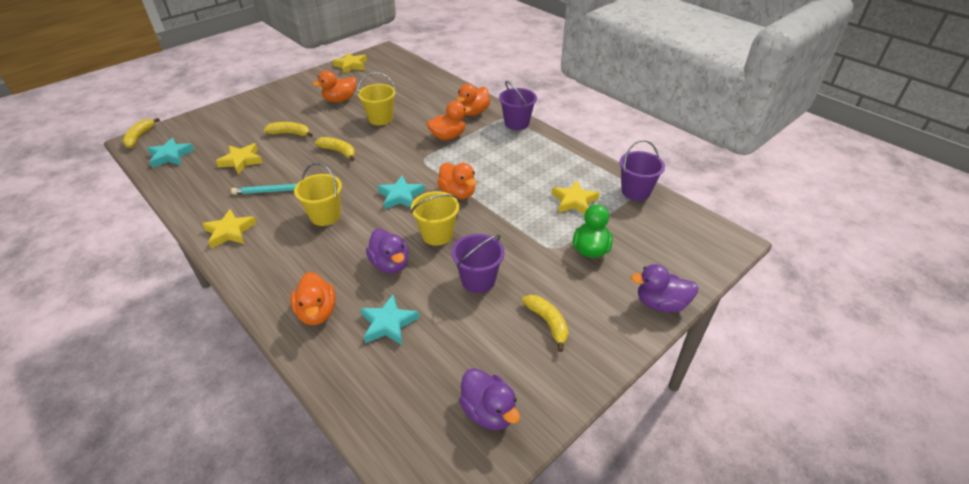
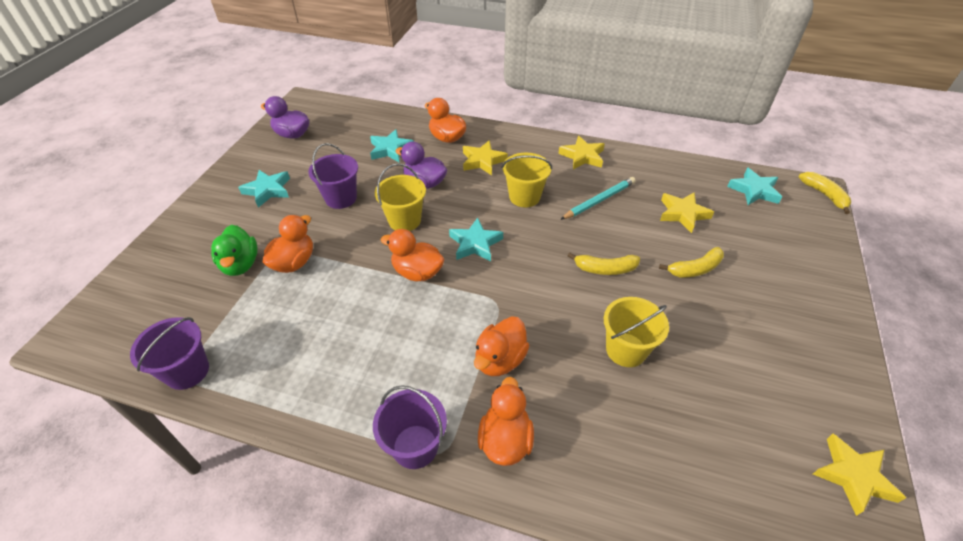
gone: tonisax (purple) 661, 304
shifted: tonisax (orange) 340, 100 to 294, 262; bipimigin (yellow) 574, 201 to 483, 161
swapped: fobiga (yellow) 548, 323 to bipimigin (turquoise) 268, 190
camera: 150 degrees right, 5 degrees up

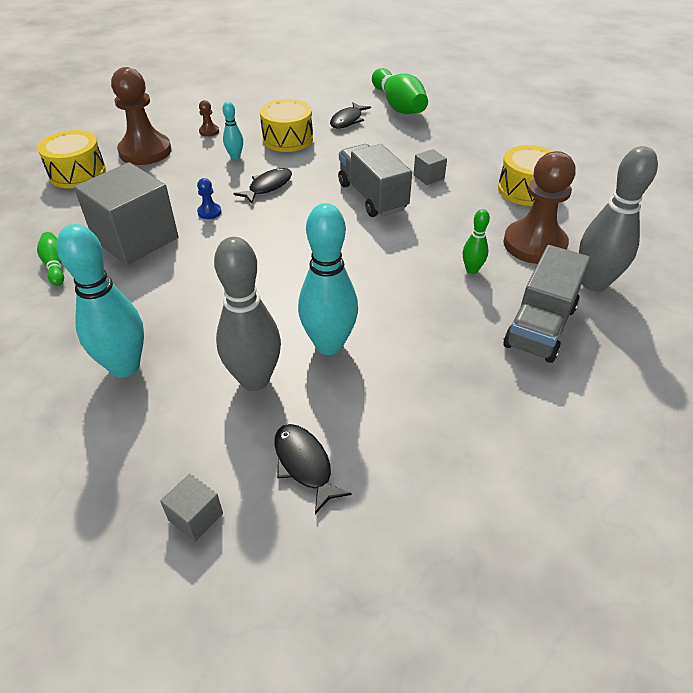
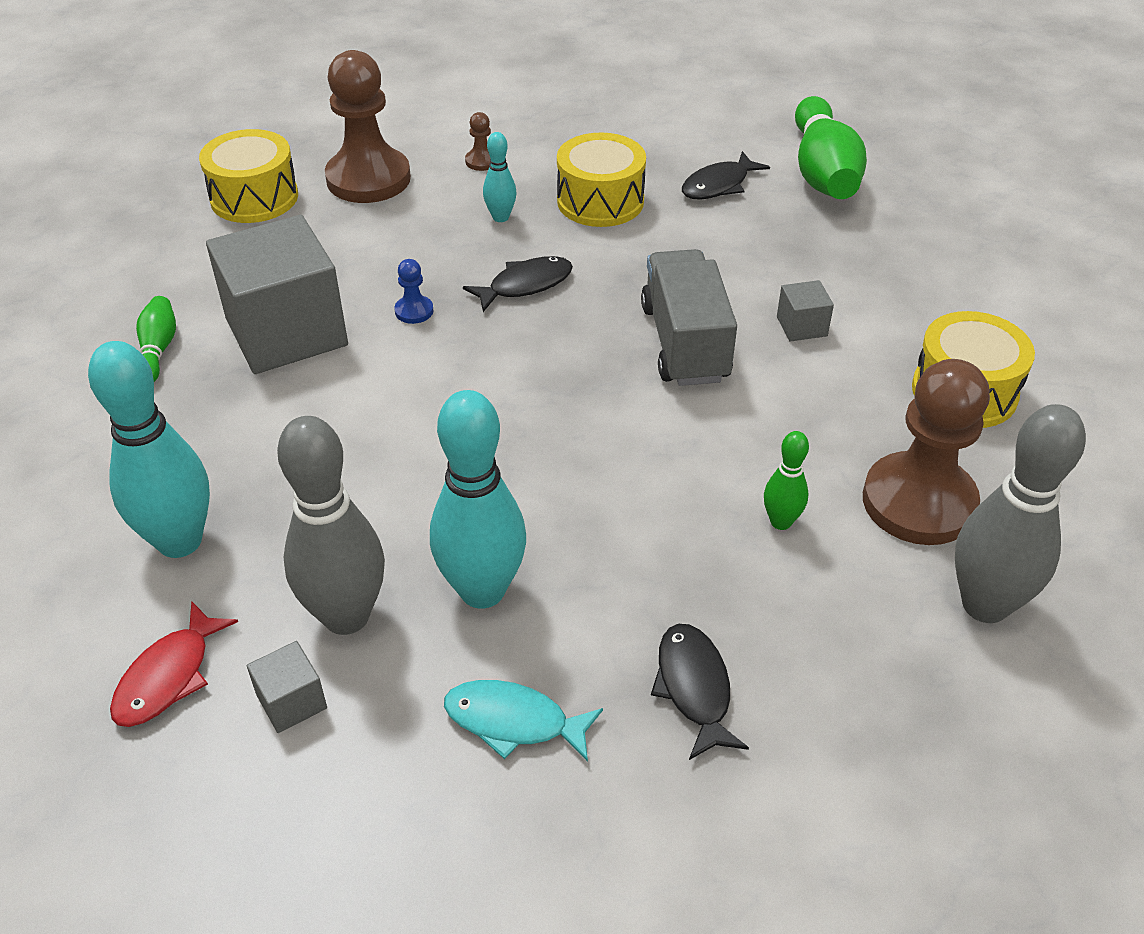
gone: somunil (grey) 540, 326
new: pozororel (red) 168, 677; pozororel (turquoise) 513, 721
shifted: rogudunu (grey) 196, 517 to 291, 701; pozororel (black) 304, 464 to 694, 688
camera: 20 degrees right, 0 degrees up

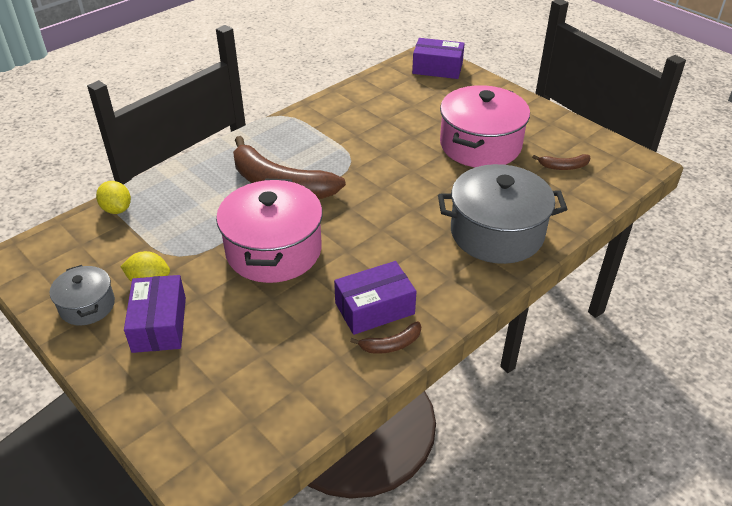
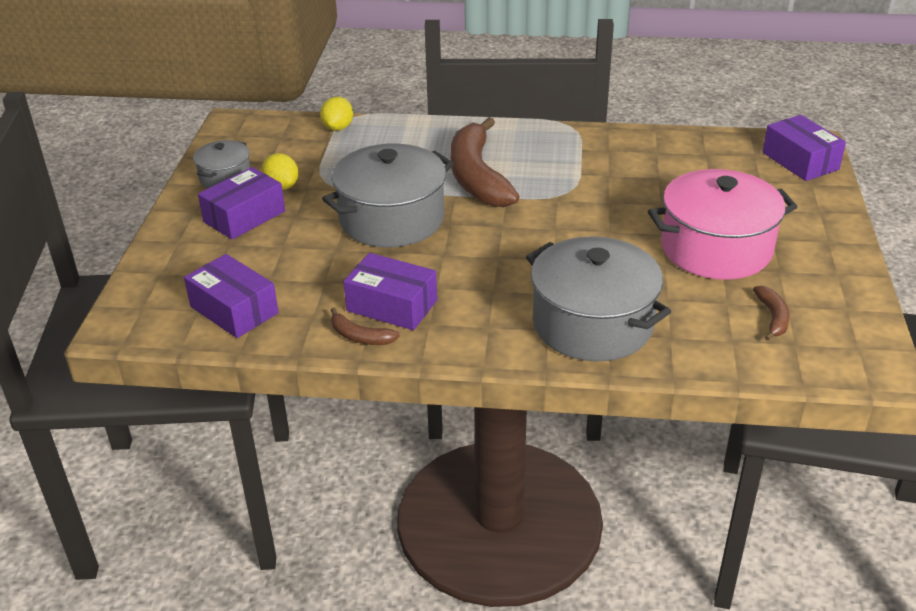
new: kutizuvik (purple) 234, 310
repainted: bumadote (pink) 273, 250 to bumadote (grey) 391, 219
rotated: fobiga (brown) 563, 166 = 772, 317 135 degrees counterclockwise
camera: 50 degrees right, 5 degrees down

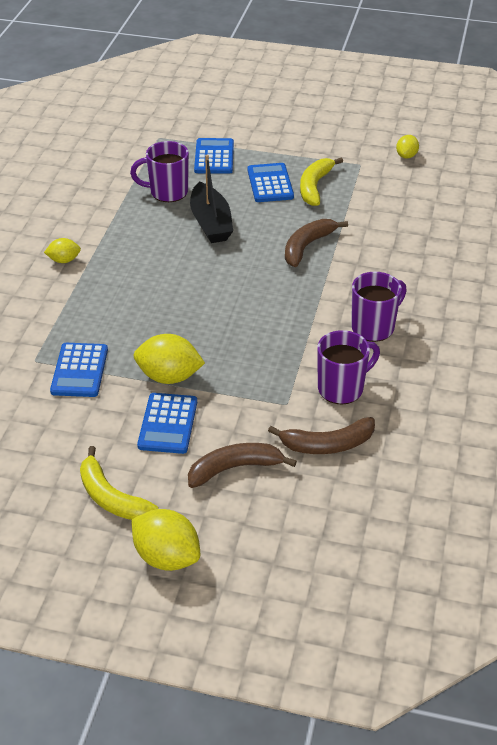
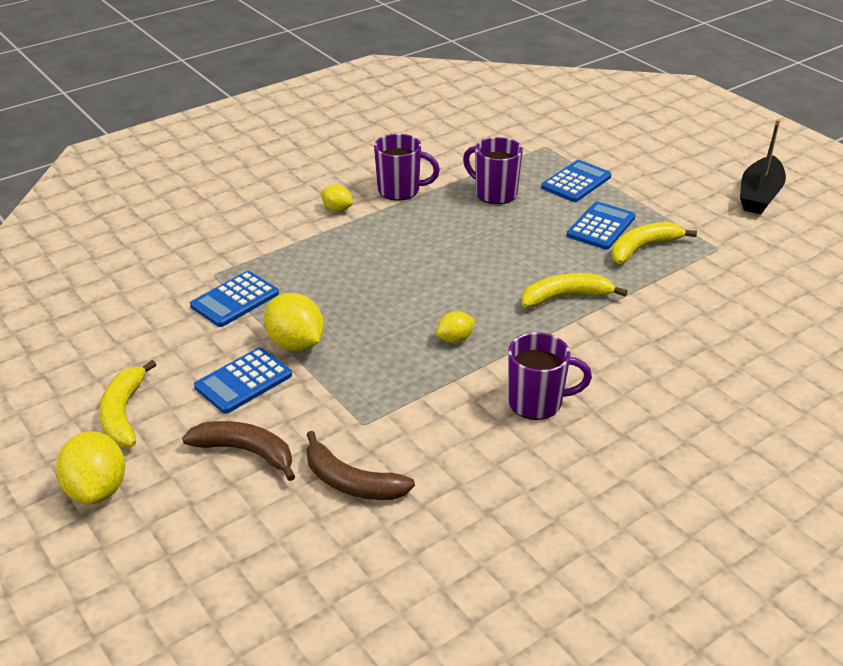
shifted: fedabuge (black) 211, 223 to 759, 195; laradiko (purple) 342, 388 to 400, 190; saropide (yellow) 406, 156 to 455, 339
repainted: fobiga (brown) 307, 246 to fobiga (yellow) 565, 297
camera: 40 degrees right, 5 degrees down

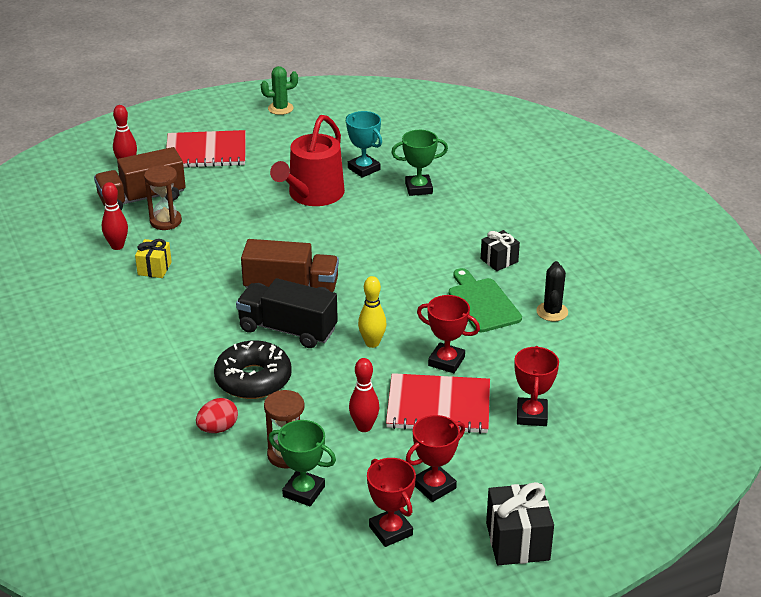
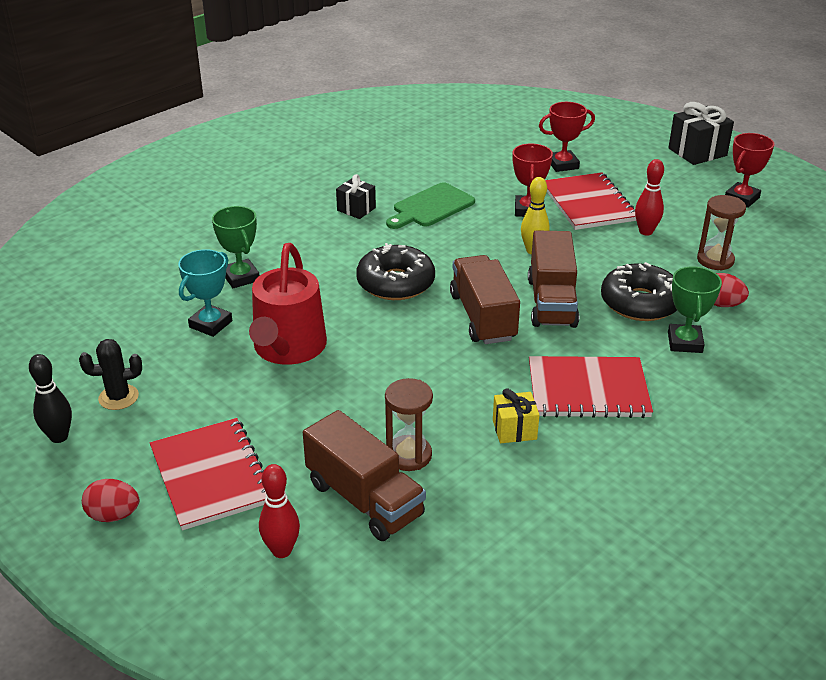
gone: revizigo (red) 117, 246; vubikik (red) 434, 486
new: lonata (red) 113, 515; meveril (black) 395, 283; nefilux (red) 588, 390
shifted: vubikik (green) 304, 491 to 685, 342; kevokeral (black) 552, 312 to 118, 397
swapped: kevokeral (green) 280, 108 to revizigo (black) 59, 437
repainted: somunil (black) 287, 329 to somunil (brown) 551, 302
rotated: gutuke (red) 312, 195 = 288, 348 90 degrees clockwise
camera: 110 degrees left, 0 degrees up

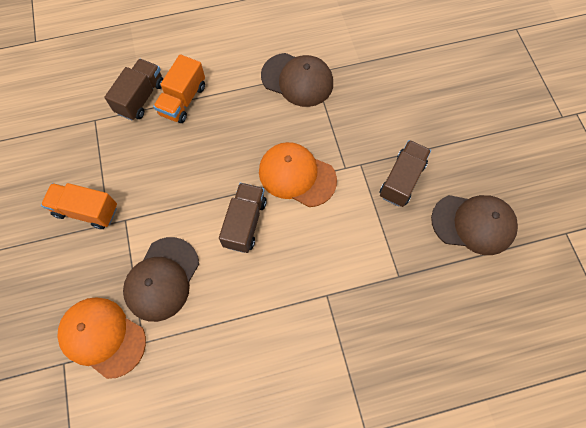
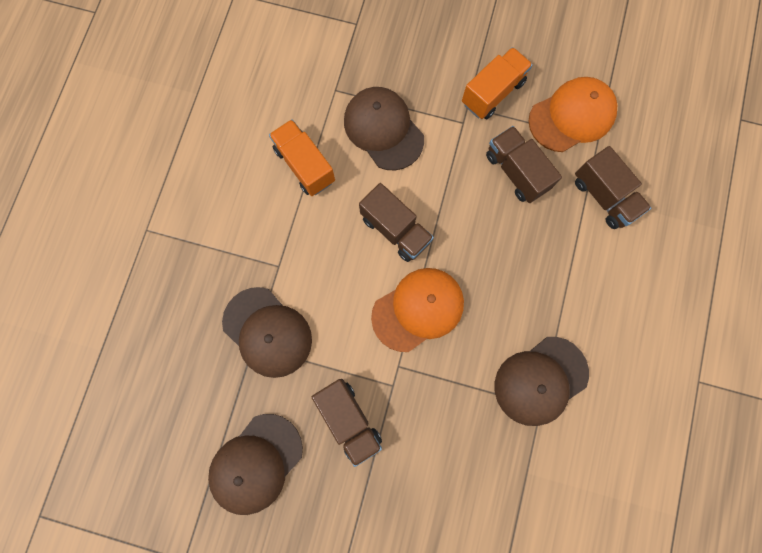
new: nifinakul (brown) 267, 332; somunil (brown) 516, 172
shifted: nifinakul (orange) 102, 337 to 572, 116; somunil (orange) 183, 100 to 305, 165
camera: 120 degrees right, 10 degrees up

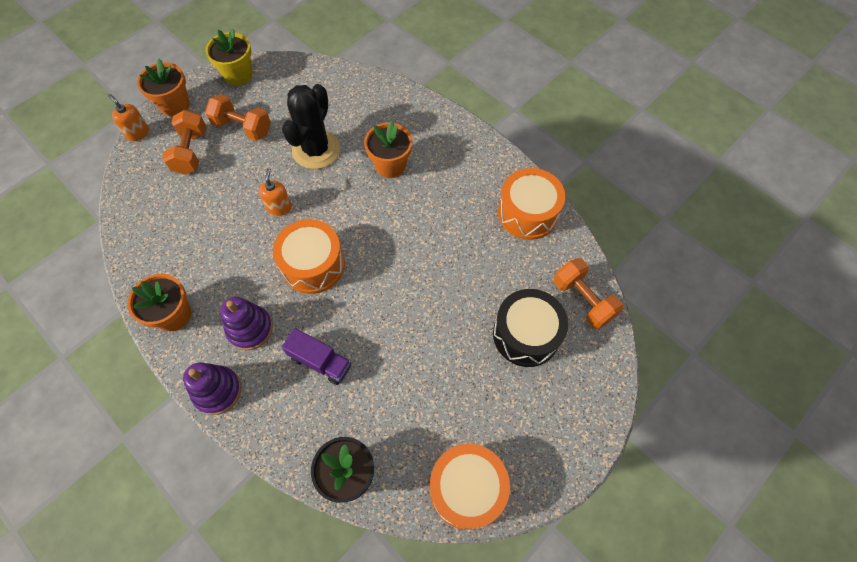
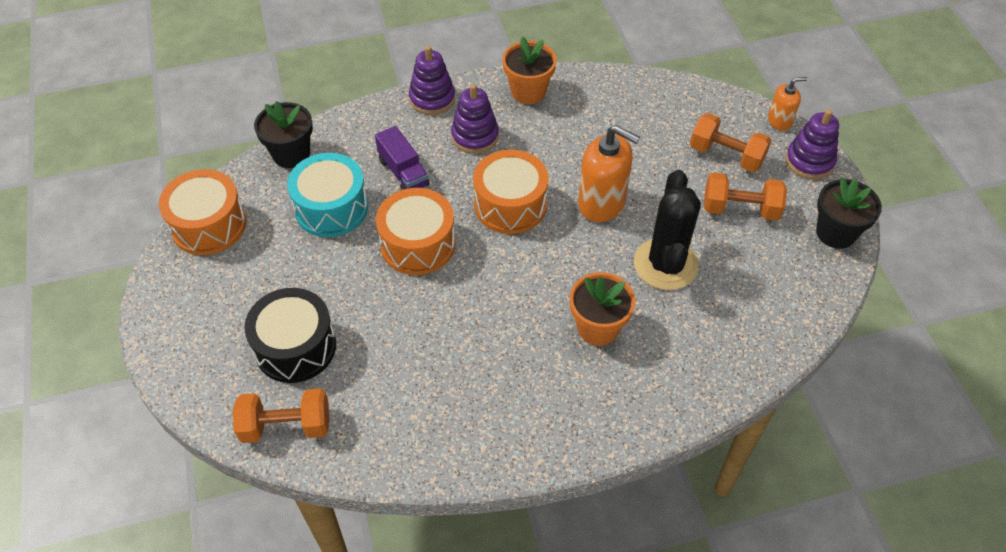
new: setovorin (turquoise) 331, 208
shifted: setovorin (orange) 527, 213 to 418, 244
swapped: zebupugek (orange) 175, 105 to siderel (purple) 809, 161
repainted: zebupugek (yellow) 238, 75 to zebupugek (black) 835, 233
rotated: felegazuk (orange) 243, 127 = 740, 209 45 degrees clockwise; somunil (purple) 320, 361 = 403, 173 90 degrees counterclockwise; kevokeral (black) 316, 150 = 665, 264 45 degrees clockwise
scaled: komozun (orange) 279, 207 = 602, 203 x1.81
camera: 120 degrees right, 10 degrees down

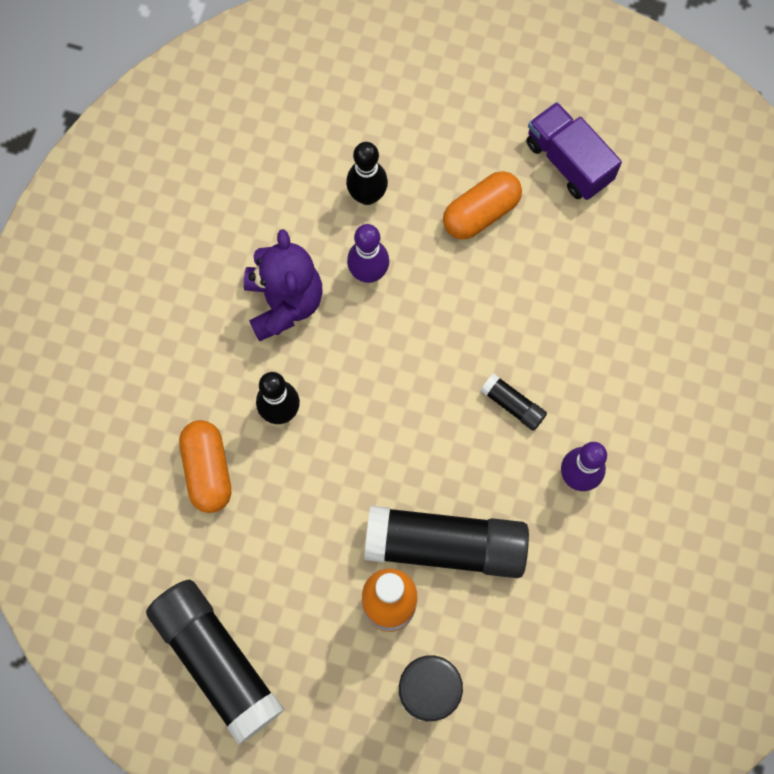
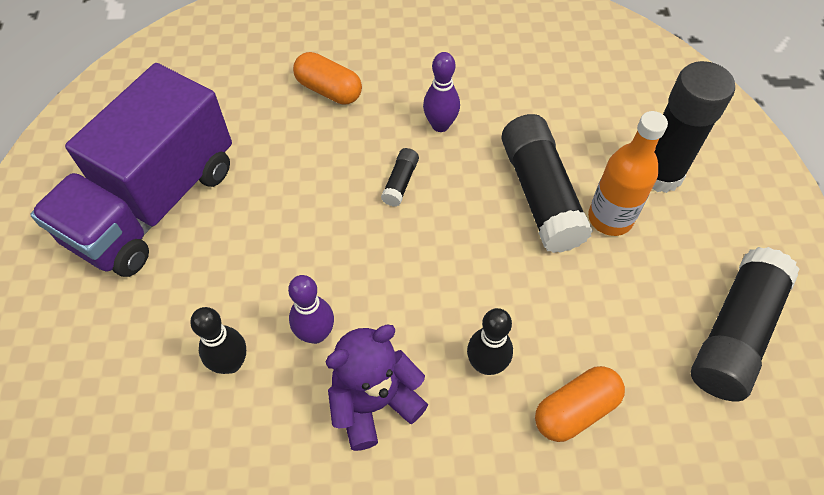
shifted: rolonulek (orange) 481, 213 to 329, 90
scaled: somunil (purple) 568, 162 = 154, 204 x2.01
camera: 110 degrees left, 15 degrees down

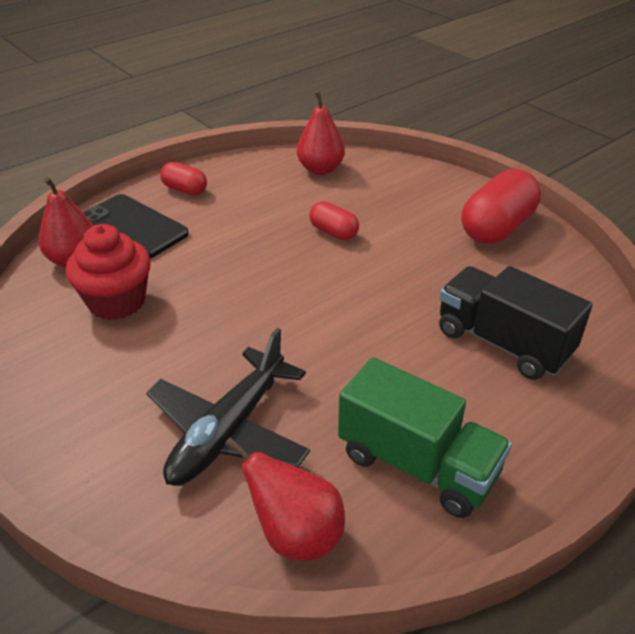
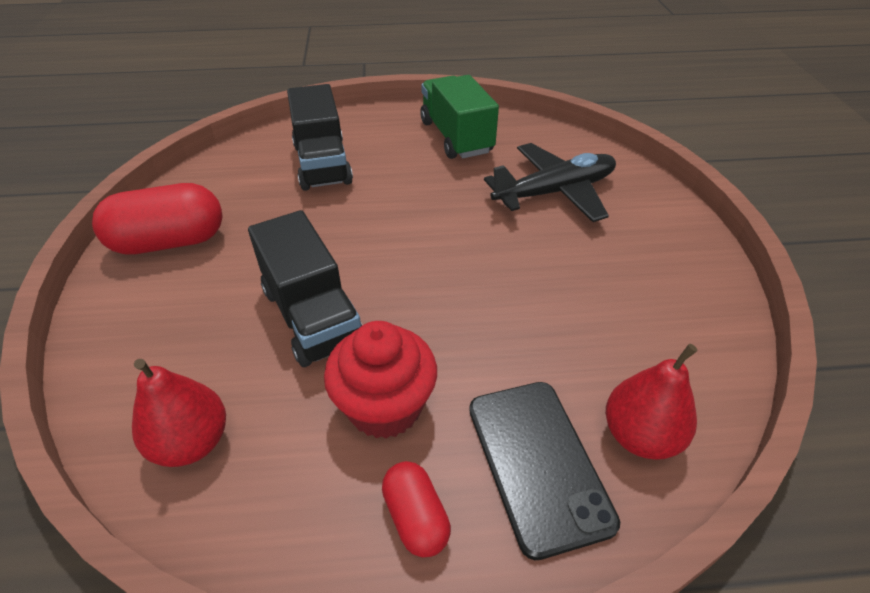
gone: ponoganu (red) 296, 535
shifted: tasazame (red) 117, 302 to 385, 406
swapped: rolonulek (red) 333, 232 to somunil (black) 312, 316
camera: 145 degrees left, 5 degrees up

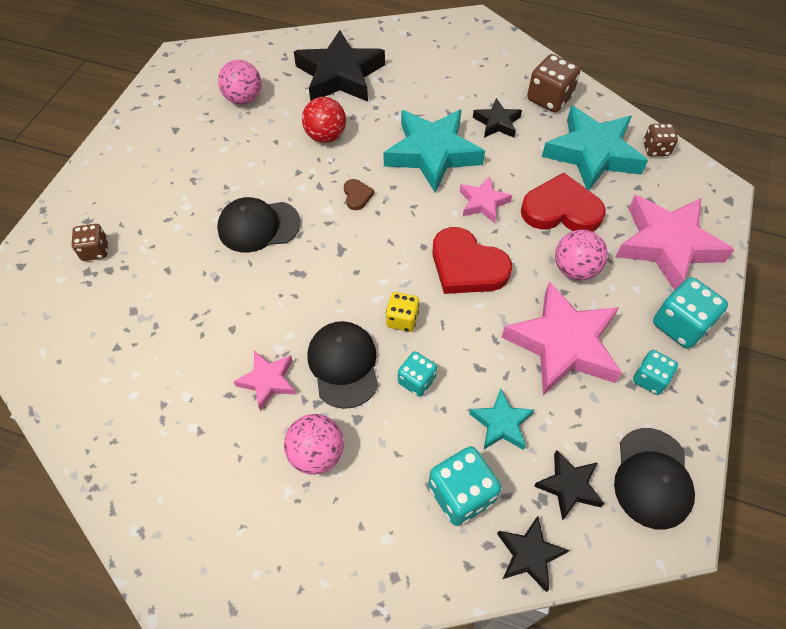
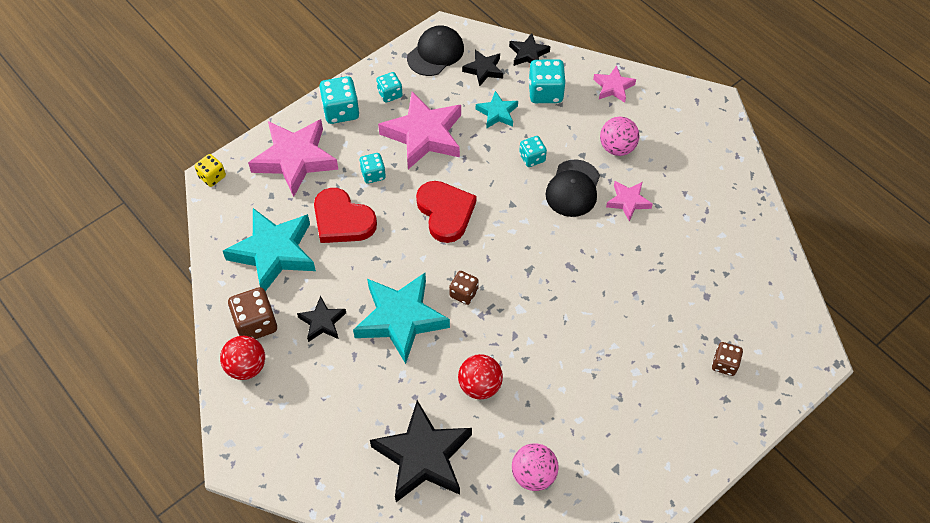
gone: nifinakul (black) 258, 226; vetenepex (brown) 357, 196
new: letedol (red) 246, 367
shifted: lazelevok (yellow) 402, 319 to 212, 177; bipimigin (pink) 483, 202 to 613, 87; lazelevok (brown) 655, 149 to 464, 293
swapped: letedol (pink) 575, 269 to lazelevok (turquoise) 373, 174
camera: 150 degrees left, 0 degrees up

